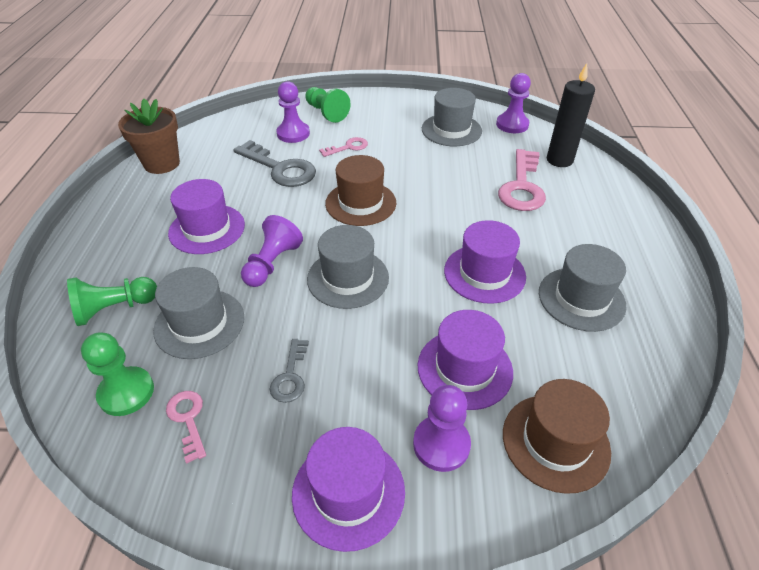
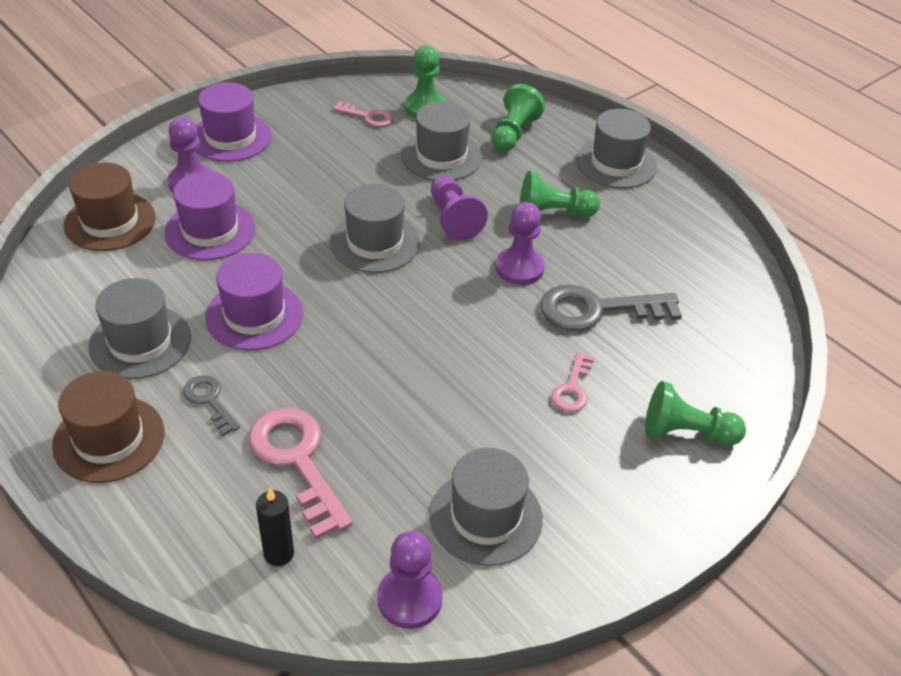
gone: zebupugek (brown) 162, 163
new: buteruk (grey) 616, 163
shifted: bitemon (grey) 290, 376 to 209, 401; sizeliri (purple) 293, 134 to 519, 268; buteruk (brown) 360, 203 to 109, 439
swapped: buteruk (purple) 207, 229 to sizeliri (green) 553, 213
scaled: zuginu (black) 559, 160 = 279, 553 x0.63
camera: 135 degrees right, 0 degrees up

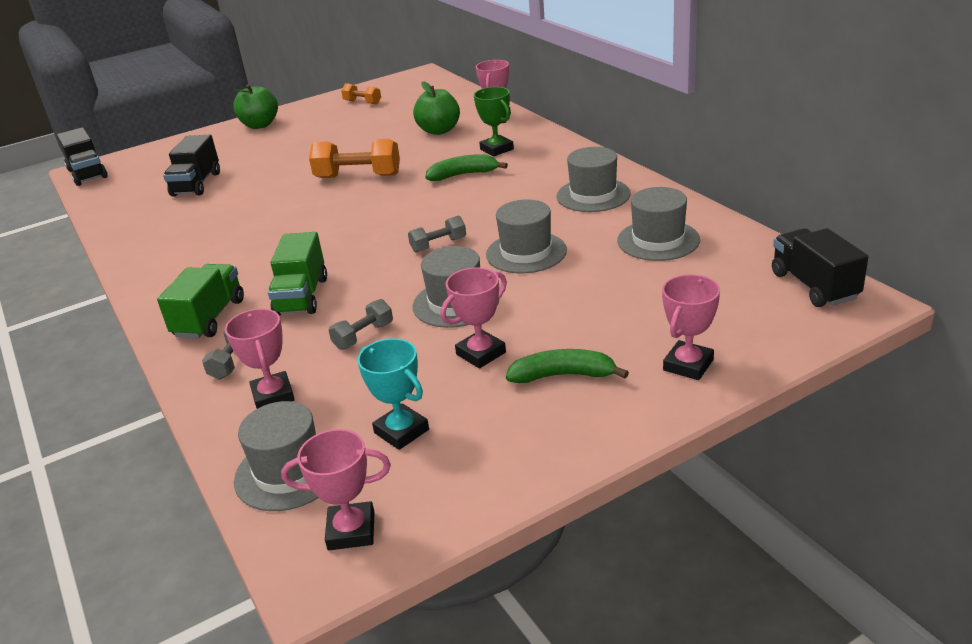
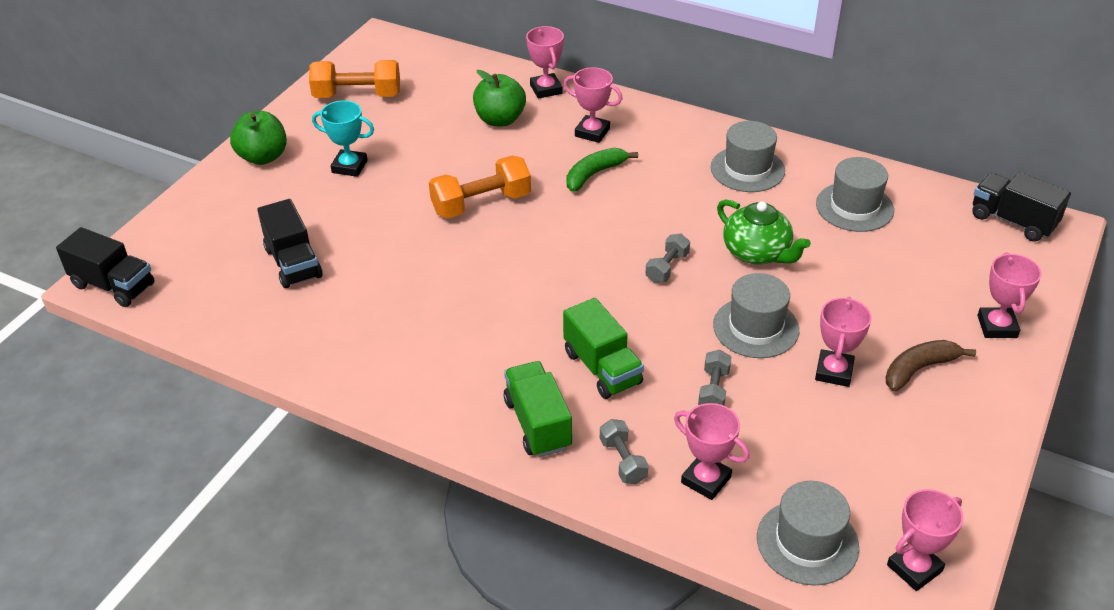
shifted: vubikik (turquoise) 401, 431 to 349, 166
swapped: buteruk (grey) 526, 252 to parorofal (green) 757, 253
repainted: vubikik (green) 497, 149 to vubikik (pink) 592, 132; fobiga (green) 563, 375 to fobiga (brown) 919, 369
scaled: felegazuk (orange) 362, 102 = 357, 95 x1.79
camera: 35 degrees left, 10 degrees up

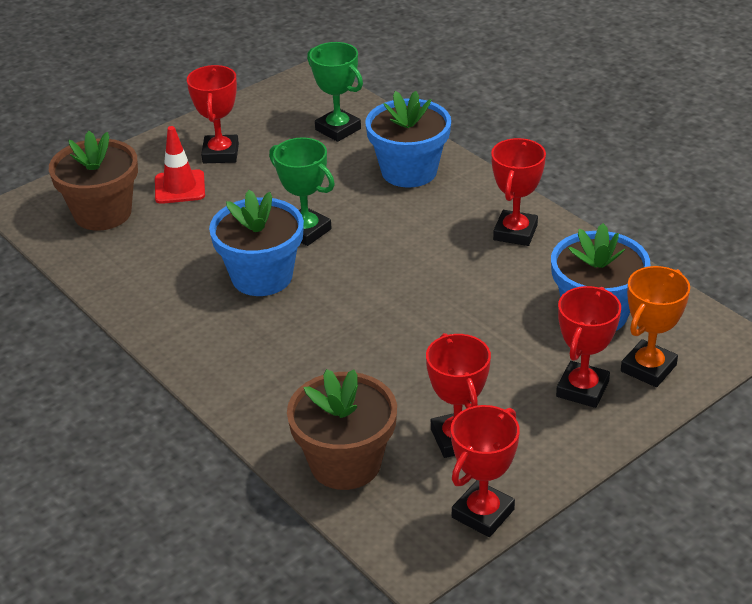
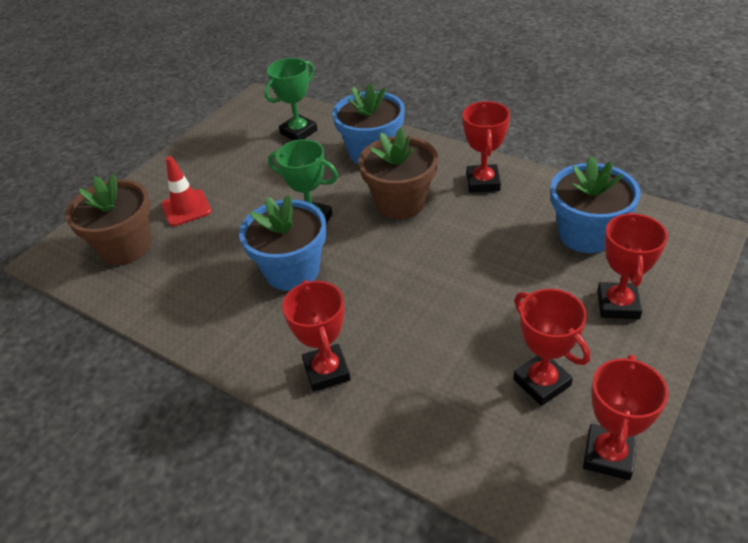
gone: vubikik (orange) 648, 368
shifted: vubikik (red) 220, 153 to 326, 371; zebupugek (brown) 345, 463 to 400, 202
rotated: vubikik (green) 338, 129 = 298, 132 75 degrees counterclockwise
camera: 15 degrees left, 5 degrees up

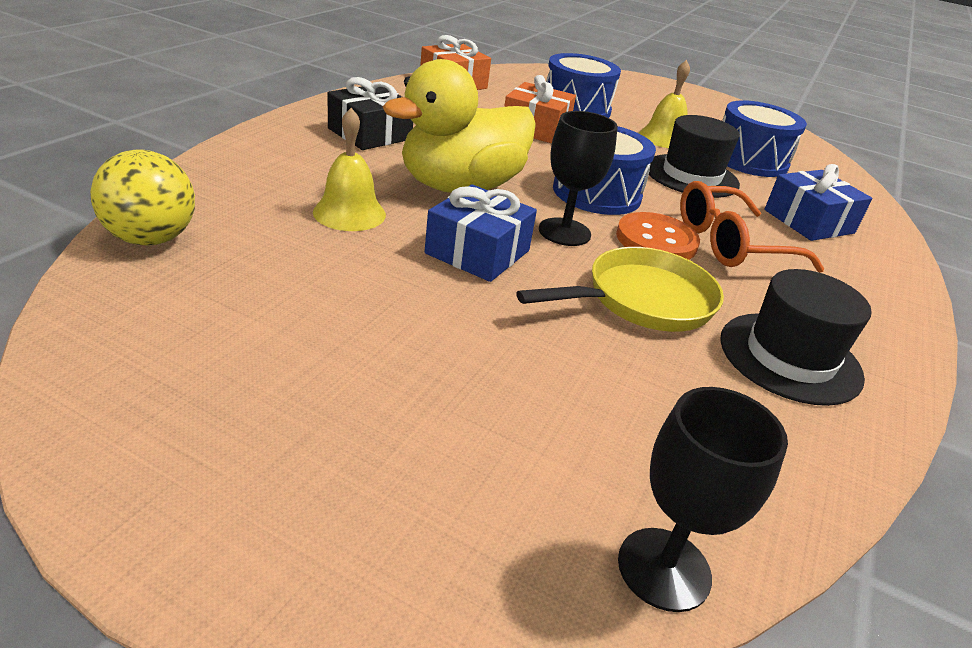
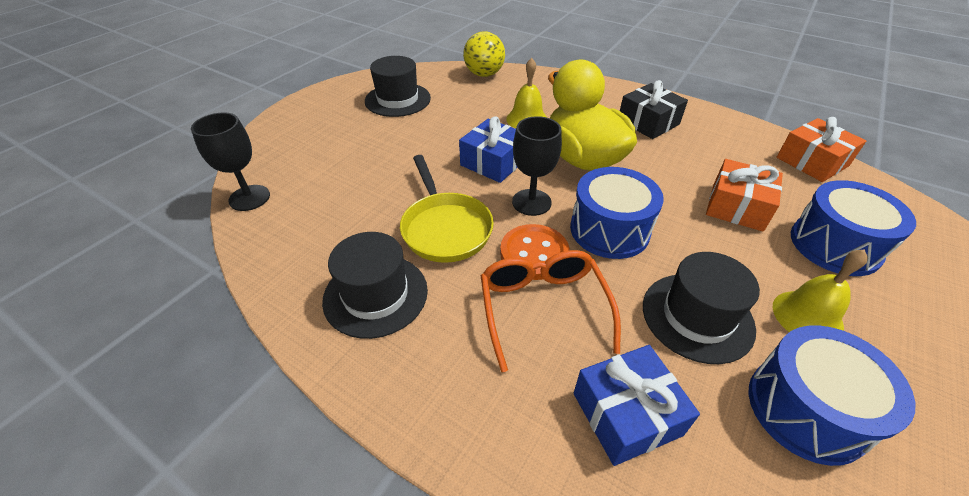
new: buteruk (black) 397, 100
camera: 100 degrees right, 10 degrees up

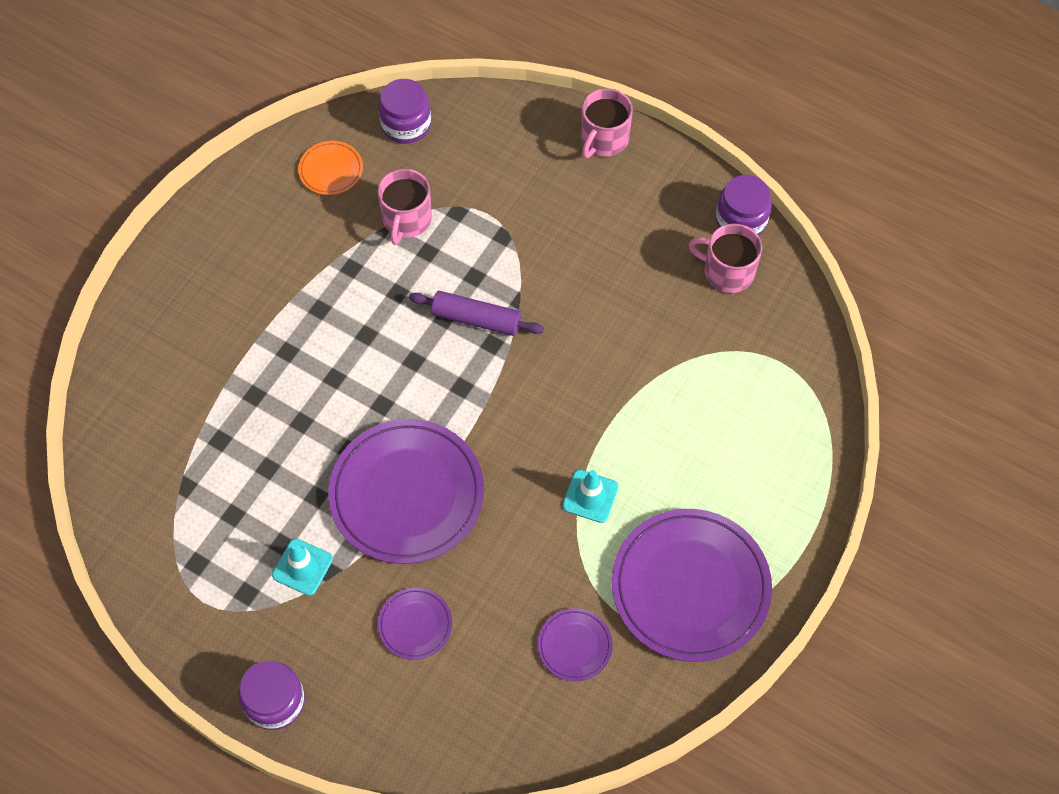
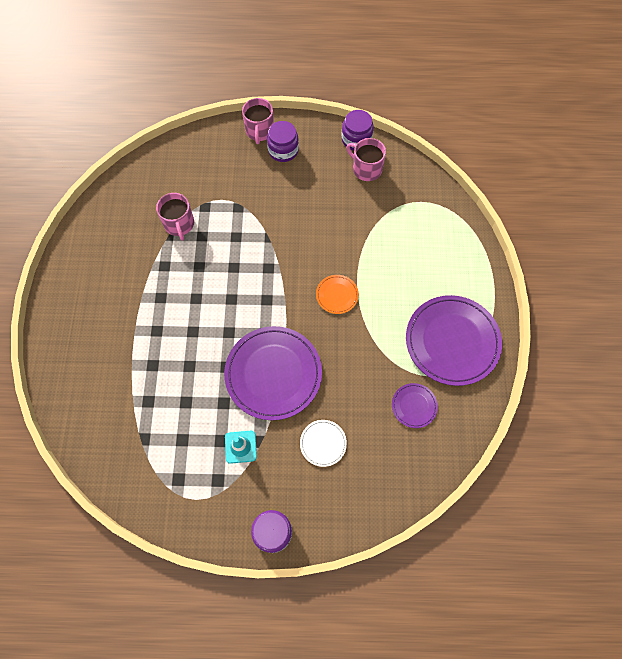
gone: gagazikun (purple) 476, 319; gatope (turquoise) 590, 496
shifted: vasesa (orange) 331, 170 to 337, 295; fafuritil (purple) 406, 125 to 283, 150
repainted: vasesa (purple) 415, 624 to vasesa (white) 323, 443
rotated: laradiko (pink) 727, 271 = 366, 169 45 degrees clockwise
camera: 30 degrees left, 5 degrees up

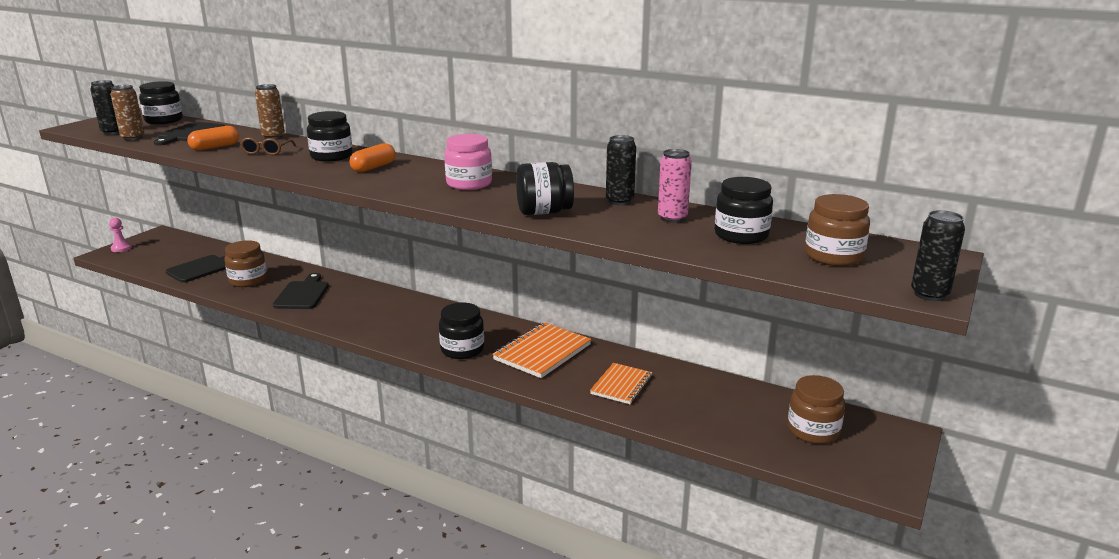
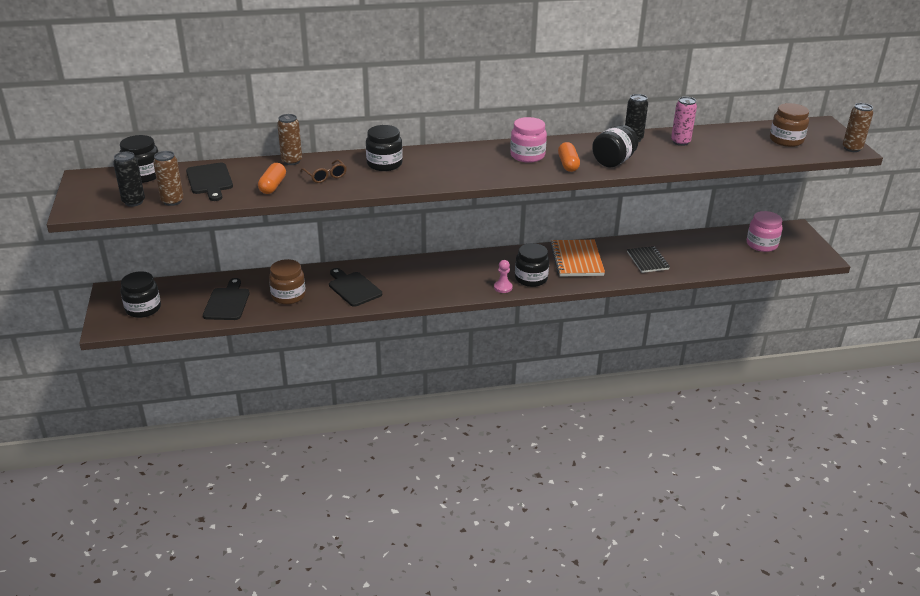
shifted: sizeliri (pink) 121, 248 to 503, 287; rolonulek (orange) 373, 167 to 568, 164; fafuritil (black) 741, 235 to 143, 308
repainted: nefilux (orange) 621, 385 to nefilux (black) 647, 260; fafuritil (brown) 813, 430 to fafuritil (pink) 761, 244; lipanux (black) 929, 294 to lipanux (brown) 852, 148
camera: 40 degrees left, 10 degrees up

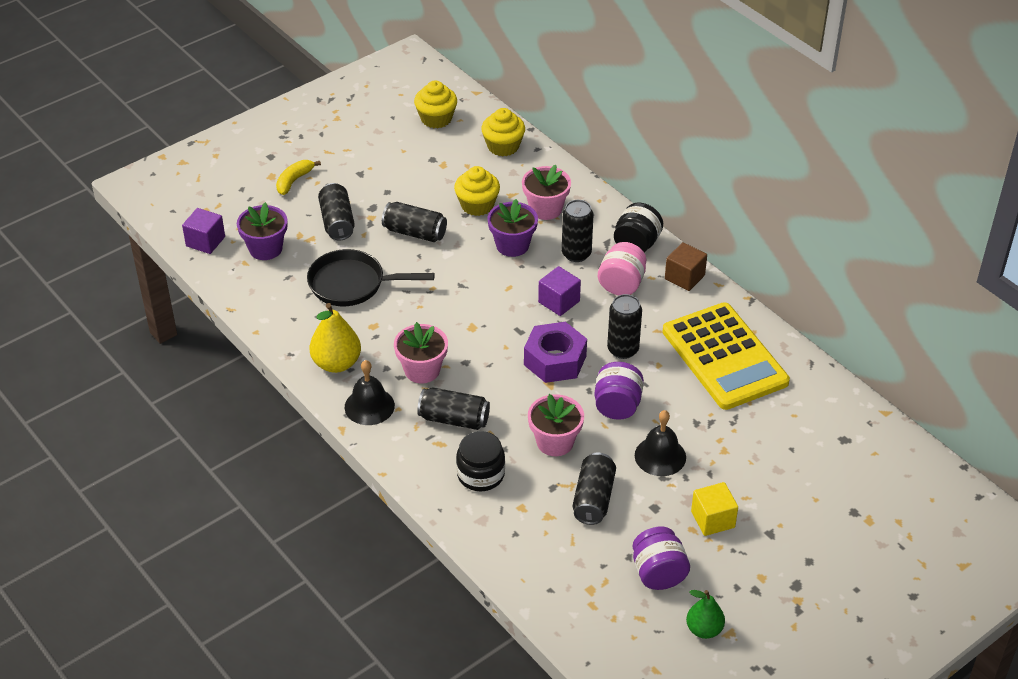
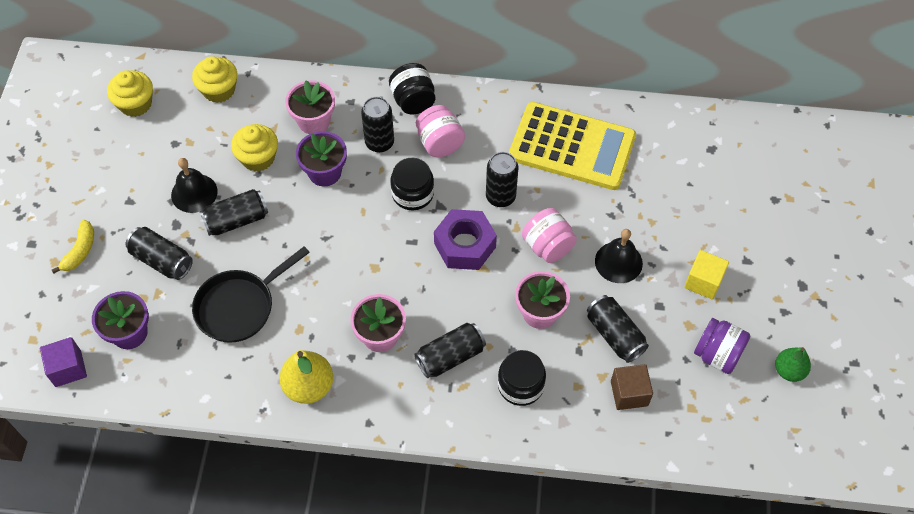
shifted: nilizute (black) 369, 406 to 194, 193; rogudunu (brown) 684, 277 to 629, 393
swapped: rogudunu (purple) 559, 302 to fafuritil (black) 412, 194
repainted: fafuritil (purple) 617, 406 to fafuritil (pink) 547, 246
rotated: fobiga (yellow) 294, 181 = 80, 251 150 degrees counterclockwise
camera: 45 degrees left, 15 degrees up

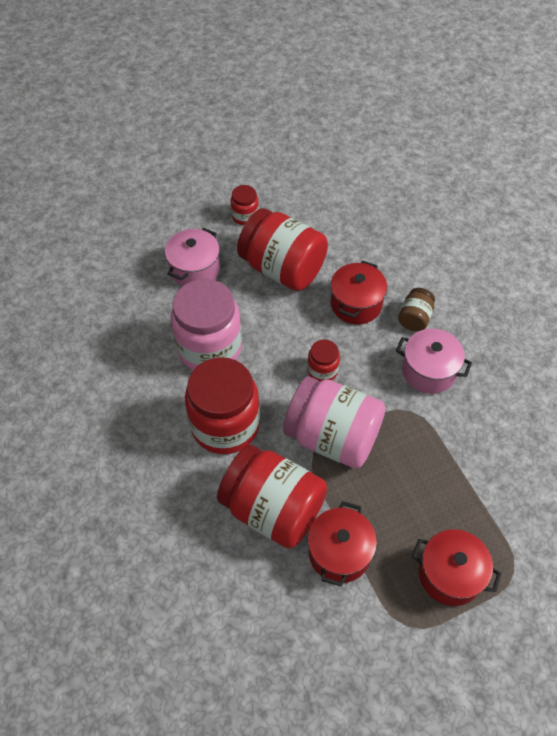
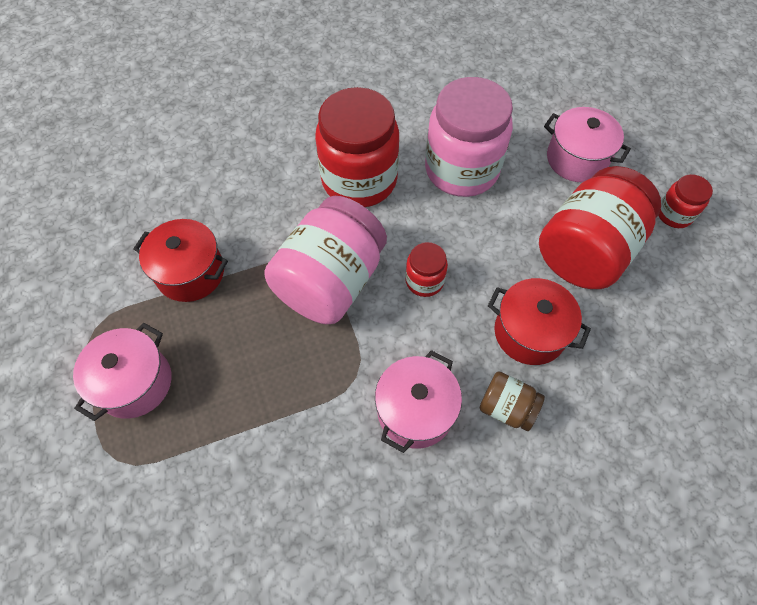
gone: fafuritil (red) 273, 509
repainted: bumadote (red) 449, 574 to bumadote (pink) 135, 383
camera: 95 degrees right, 5 degrees up

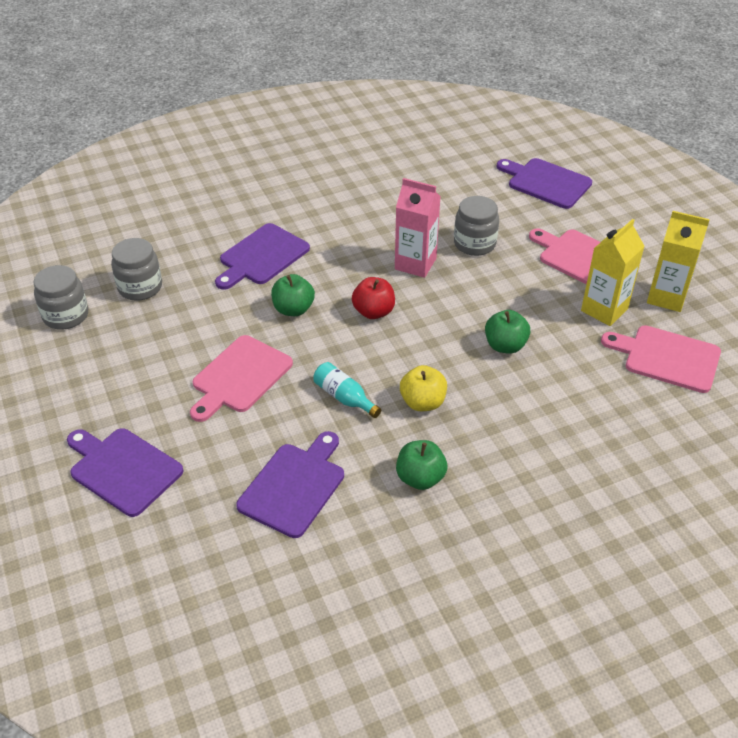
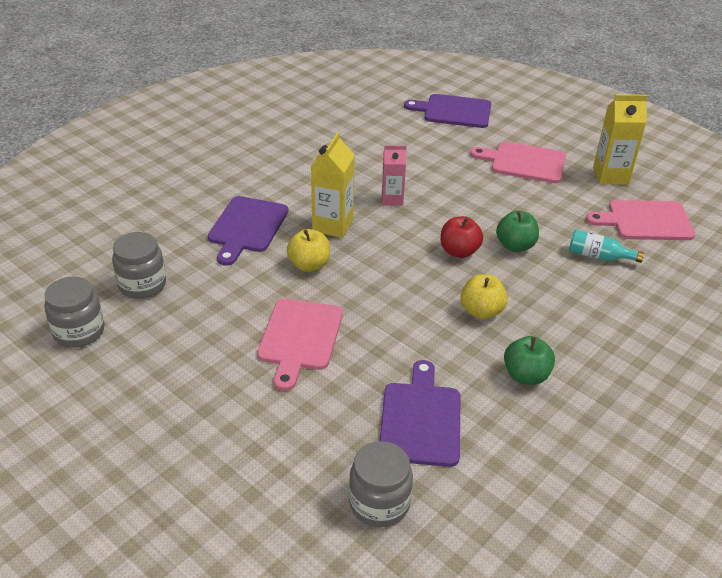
gone: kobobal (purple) 123, 469
shifted: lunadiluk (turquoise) 344, 397 to 598, 256; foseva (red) 373, 312 to 459, 251; fafuritil (grey) 474, 244 to 379, 503; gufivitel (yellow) 604, 310 to 332, 225
repainted: foseva (green) 293, 309 to foseva (yellow) 309, 265
scaled: gufivitel (pink) 415, 264 = 392, 199 x0.66
camera: 25 degrees left, 5 degrees down

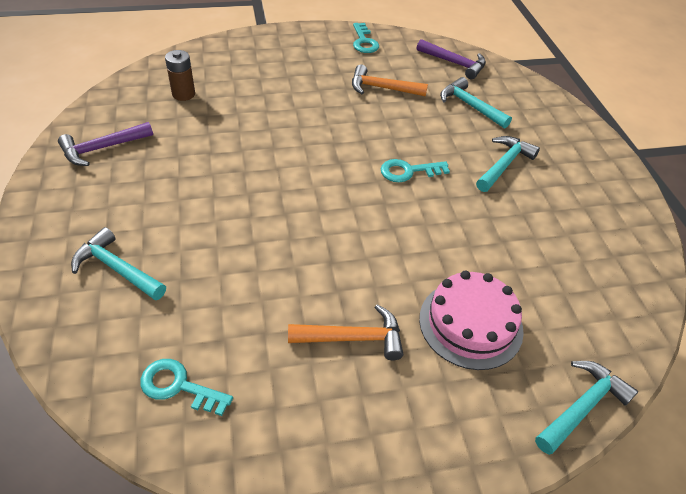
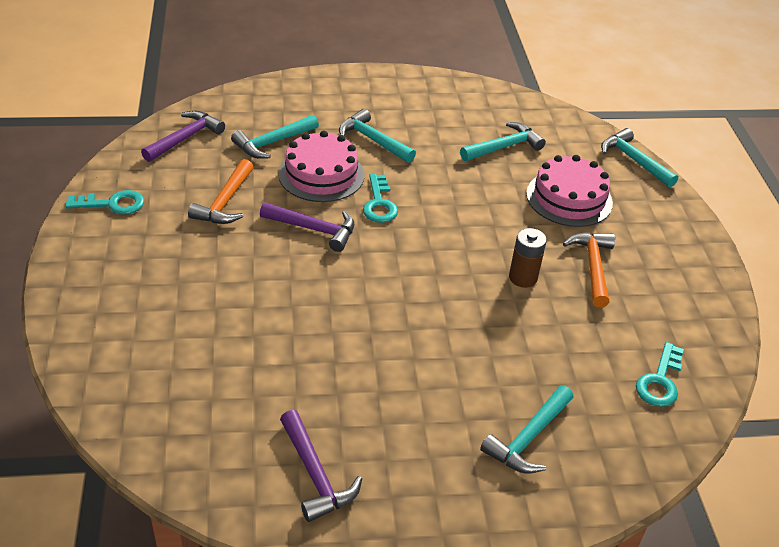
new: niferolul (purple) 314, 229; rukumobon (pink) 321, 174; niferolul (turquoise) 504, 147
shifted: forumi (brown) 183, 94 to 523, 278
camera: 85 degrees left, 5 degrees down

